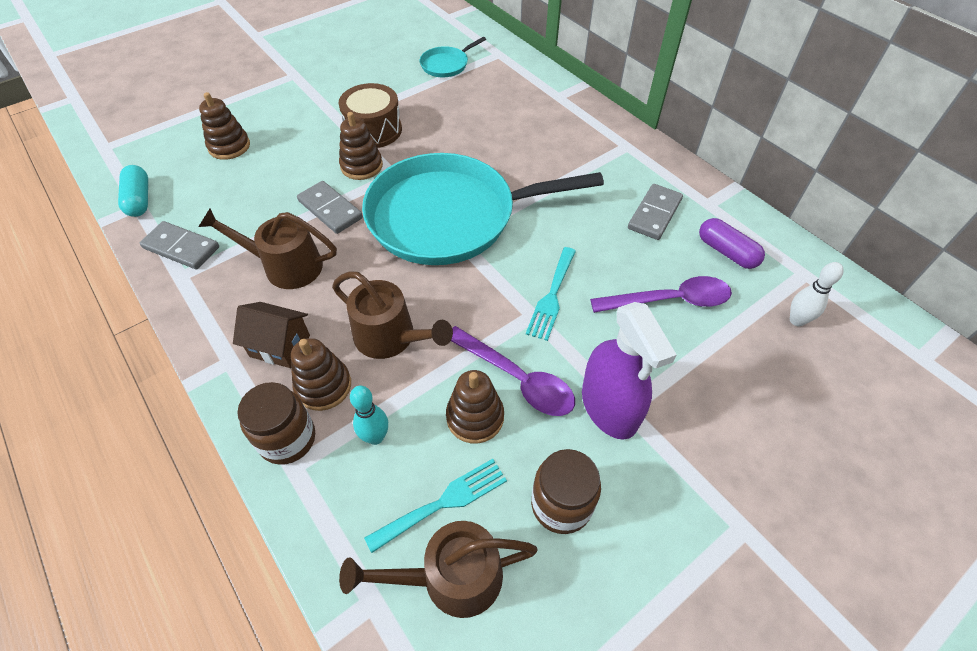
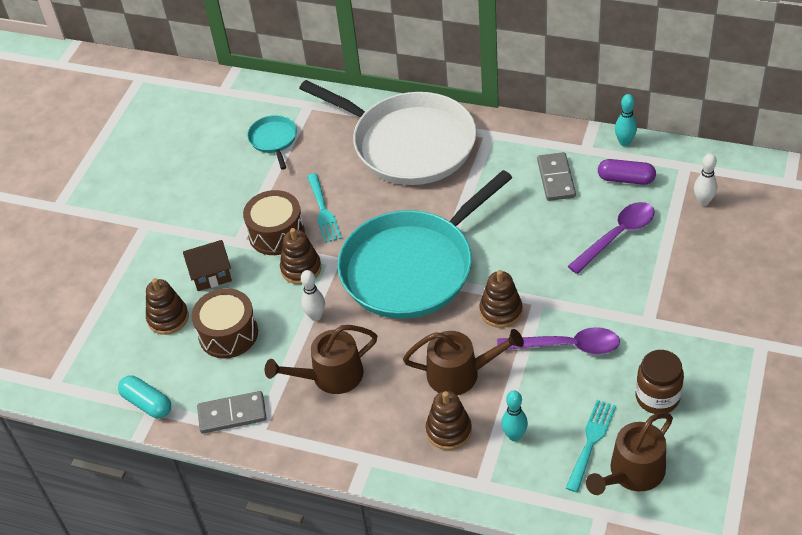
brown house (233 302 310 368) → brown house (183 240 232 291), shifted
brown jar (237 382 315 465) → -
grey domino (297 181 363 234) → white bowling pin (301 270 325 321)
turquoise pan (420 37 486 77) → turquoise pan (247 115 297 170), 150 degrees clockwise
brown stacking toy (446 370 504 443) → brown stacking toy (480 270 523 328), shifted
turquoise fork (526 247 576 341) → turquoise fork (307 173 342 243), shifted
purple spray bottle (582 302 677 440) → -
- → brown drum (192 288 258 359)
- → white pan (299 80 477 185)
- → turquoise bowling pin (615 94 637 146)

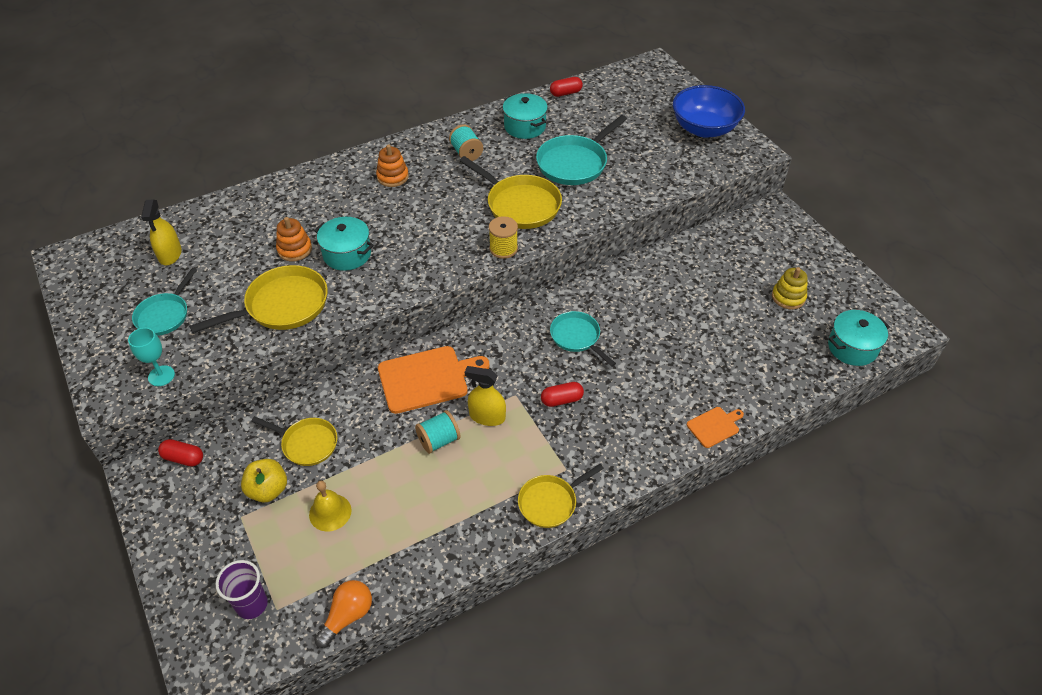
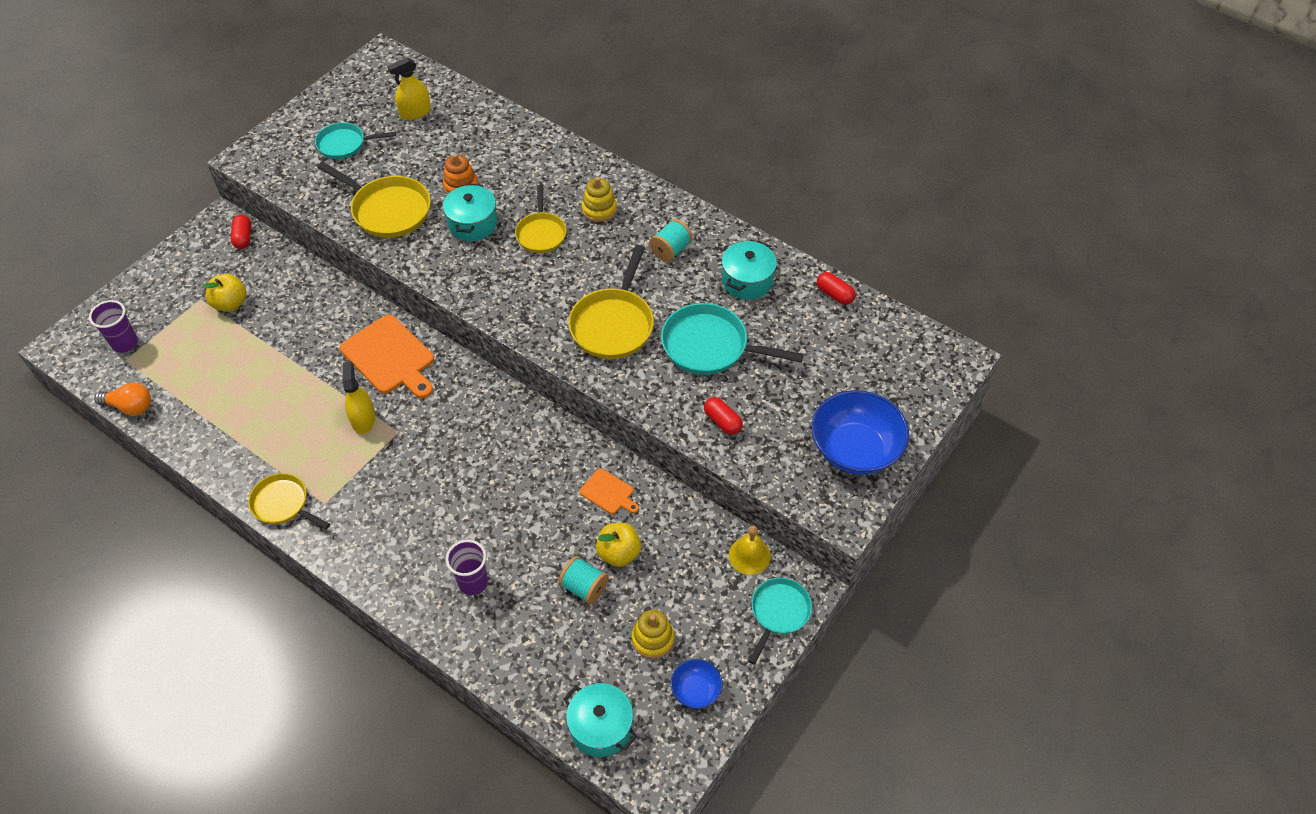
turquoise goblet (128 328 175 386) → -
yellow pan (251 416 337 466) → yellow pan (515 185 566 253), shifted
yellow bell (309 481 351 532) → yellow bell (729 526 771 575), shifted
orange stacking toy (376 144 409 187) → yellow stacking toy (582 177 617 222)
turquoise spool (415 410 461 454) → turquoise spool (558 556 609 604), shifted
yellow spool (489 216 518 259) → -
red capsule (541 382 584 407) → red capsule (704 397 743 435), shifted
turquoise pan (550 311 616 367) → turquoise pan (748 577 812 664), shifted
orange cutting board (687 407 744 448) → orange cutting board (579 468 639 514), shifted
- → purple cup (446 540 488 595)
- → yellow apple (596 523 641 567)
- → blue bowl (671 659 722 709)

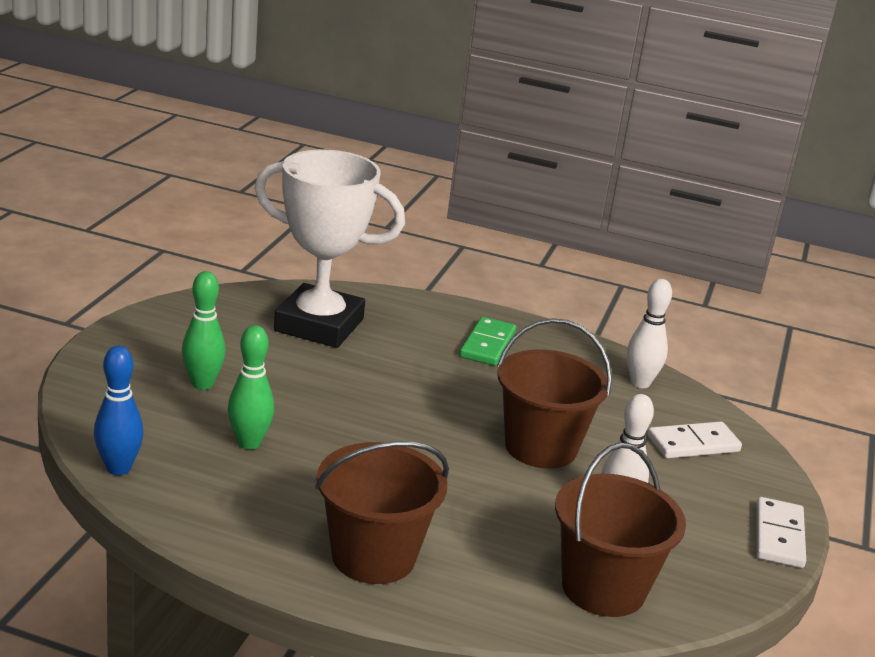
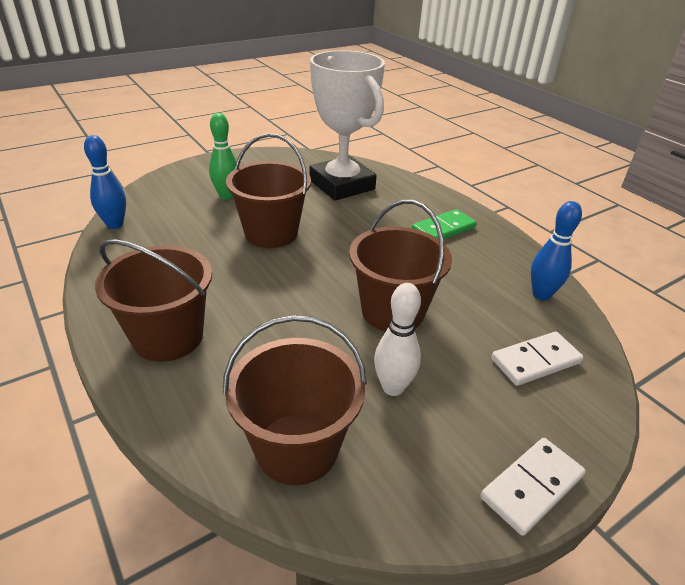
green bowling pin (228 325 274 450) → -
white bowling pin (627 279 672 388) → blue bowling pin (531 201 582 300)
white domino (648 421 742 459) → white domino (491 332 583 386), 45 degrees counterclockwise
- → brown bucket (226 133 311 248)

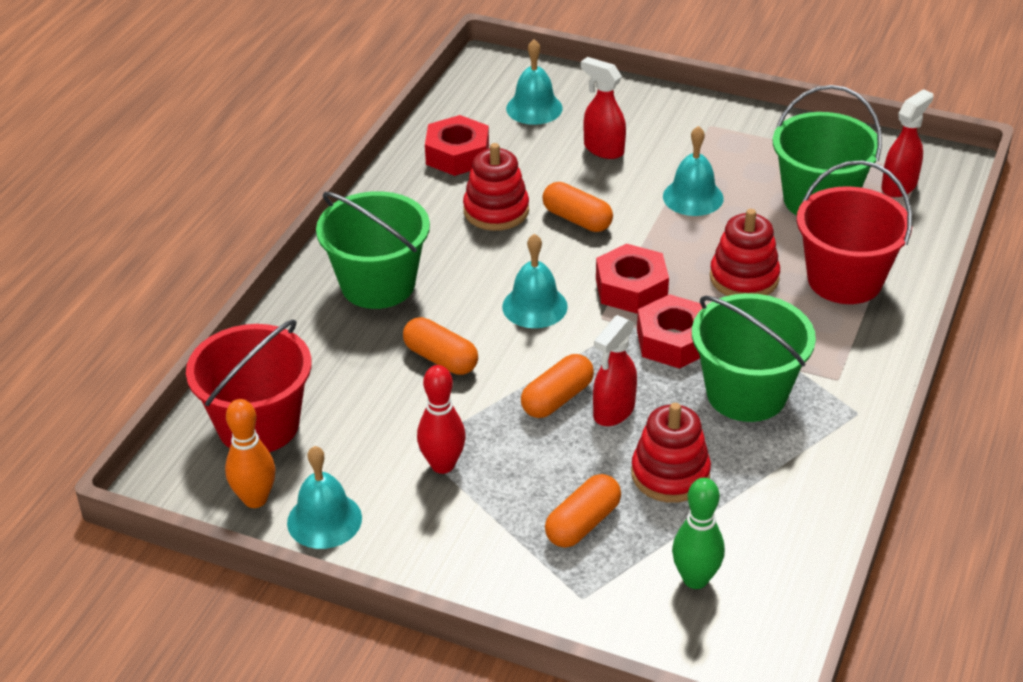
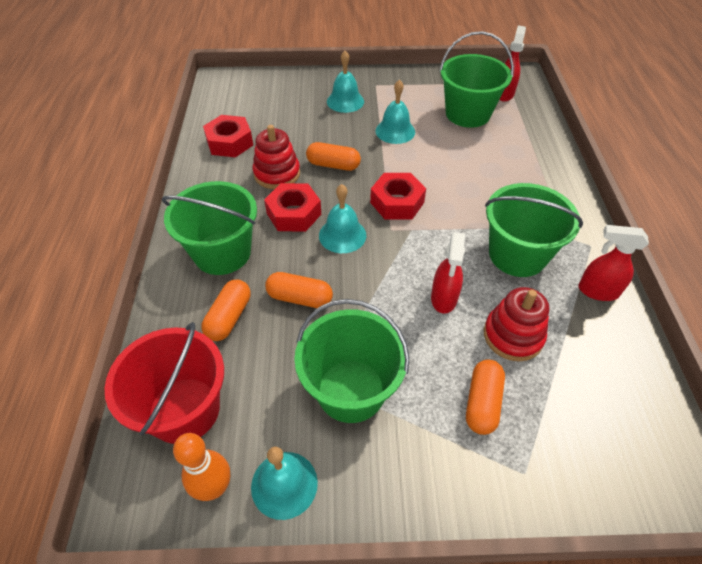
red bowling pin (417 365 466 474) → green bucket (294 299 410 423)
turquoise bell (506 39 563 125) → turquoise bell (327 51 364 113), shifted
orange capsule (521 354 594 418) → orange capsule (201 280 251 341), shifted
red spray bottle (581 57 626 159) → red spray bottle (578 225 649 301), shifted
red nut (637 294 703 369) → red nut (264 183 321 232), shifted
green bowling pin (672 478 725 589) → -
red stacking toy (710 209 780 296) → -
red bucket (797 160 912 304) → -

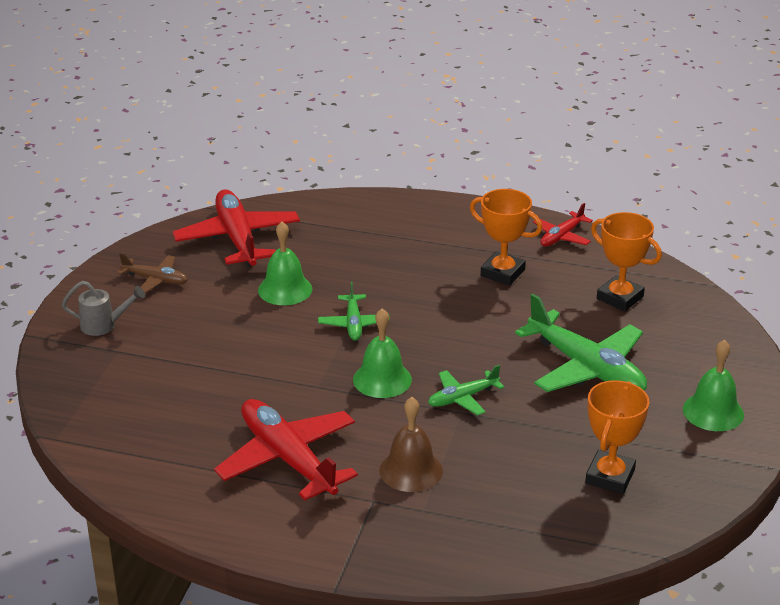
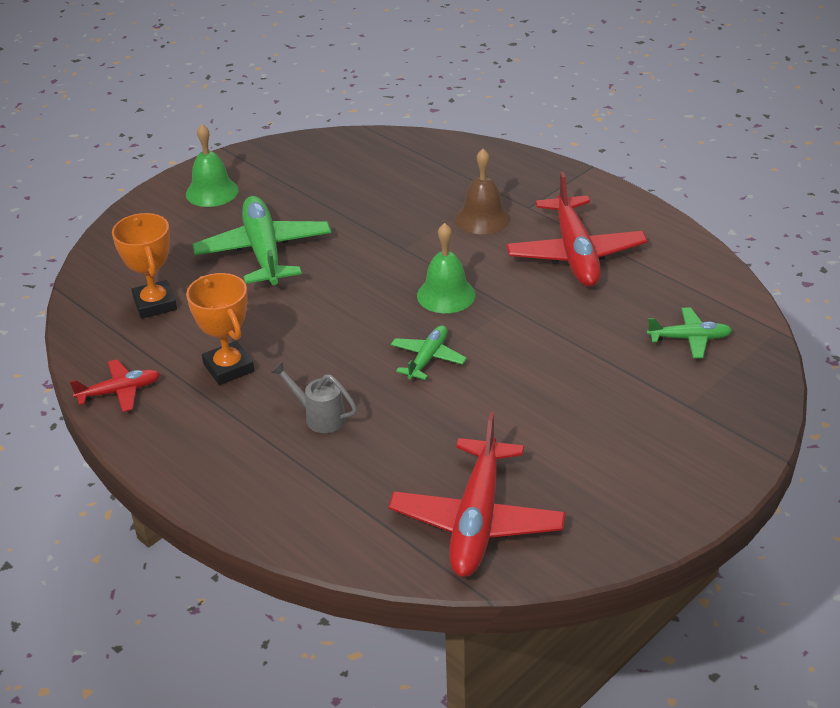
grey watering can (62 281 145 336) → grey watering can (270 362 357 433), shifted
brown plane (117 253 188 293) → -
green bell (258 222 312 305) → -
green plane (428 365 505 415) → green plane (647 308 733 358), shifted
orange trophy (585 380 649 494) → -

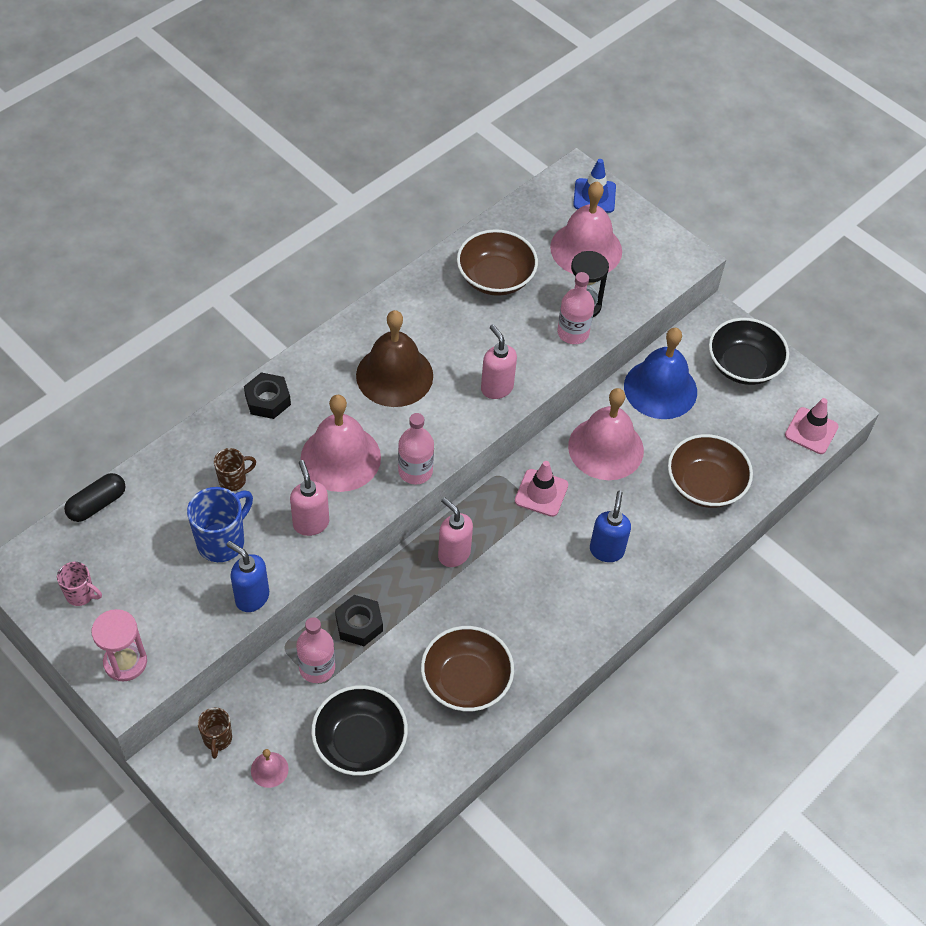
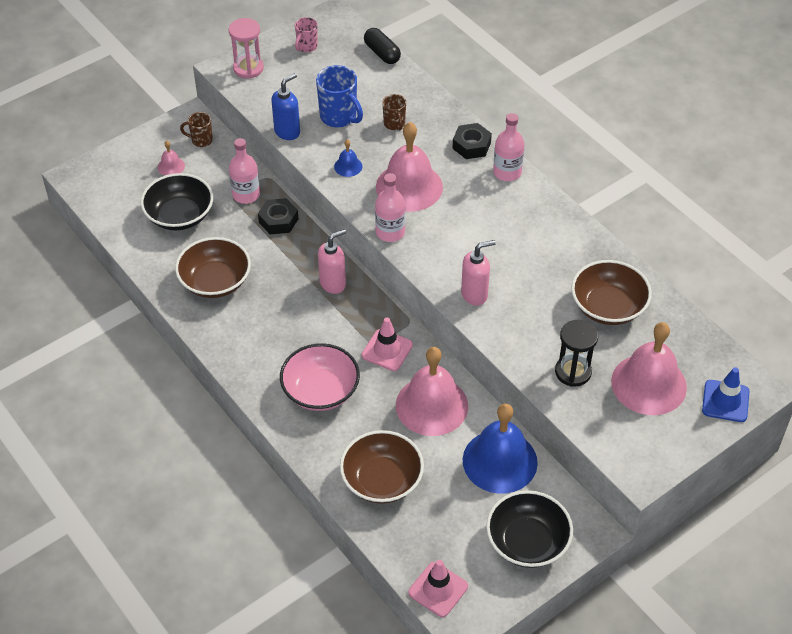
pink soap dispenser (290 460 329 536) → blue bell (334 140 363 177)
brown bell (356 310 433 407) → -
pink bottle (557 272 595 344) → pink bottle (493 113 525 181), shifted
blue soap dispenser (590 491 631 562) → pink bowl (280 343 360 411)

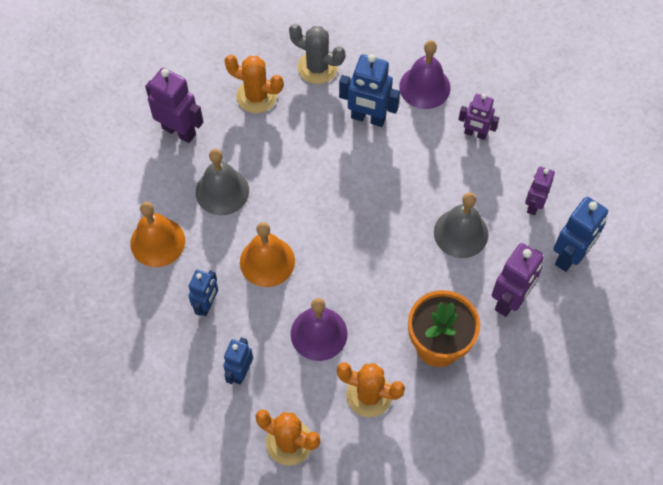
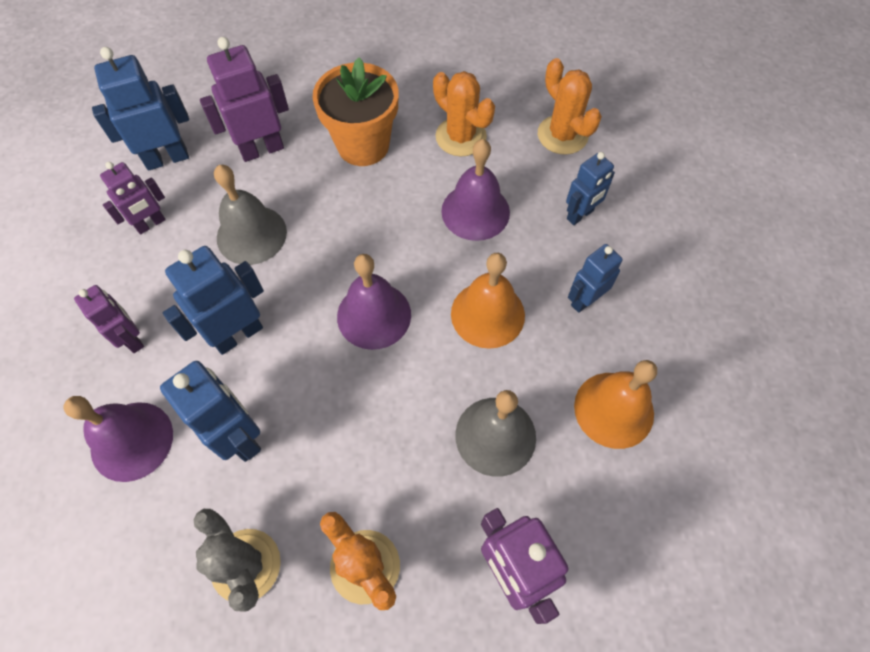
- → blue robot (163 246 264 355)
- → purple bell (337 254 411 350)

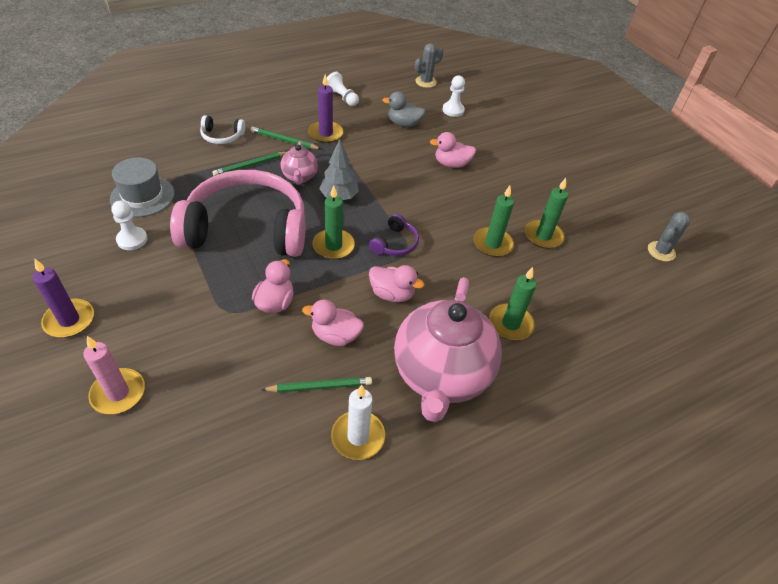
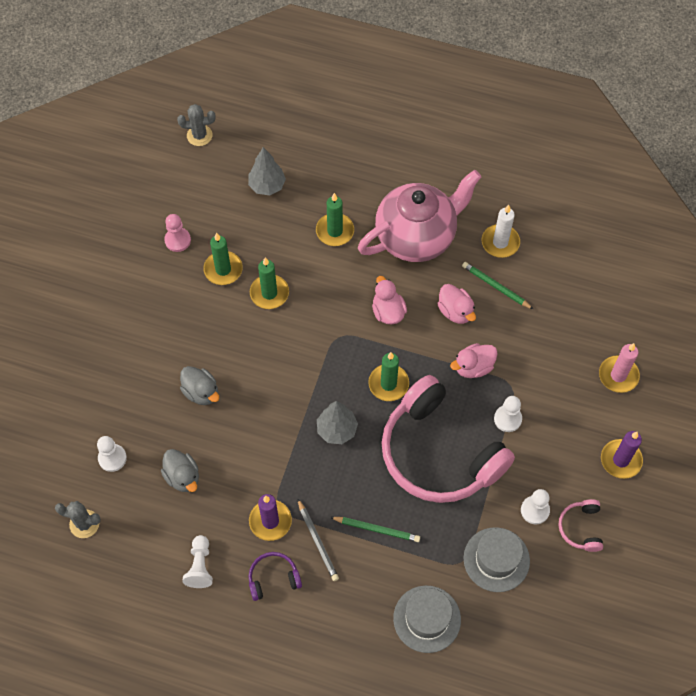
white headphones (200 115 245 144) → -
green pencil (251 127 321 149) → grey pencil (297 498 339 581)
pink teapot (281 141 318 185) → -
purple headphones (369 214 419 256) → purple headphones (248 552 302 601), shifted
pink duck (430 132 476 168) → grey duck (180 366 219 405)
grey cactus (648 211 690 262) → grey cactus (177 104 215 146), shifted
- → pink pawn (164 214 191 252)
- → grey tree (248 147 286 195)
- → grey hat (393 585 461 653)
- → white pawn (494 396 522 432)
- → pink headphones (559 499 603 552)

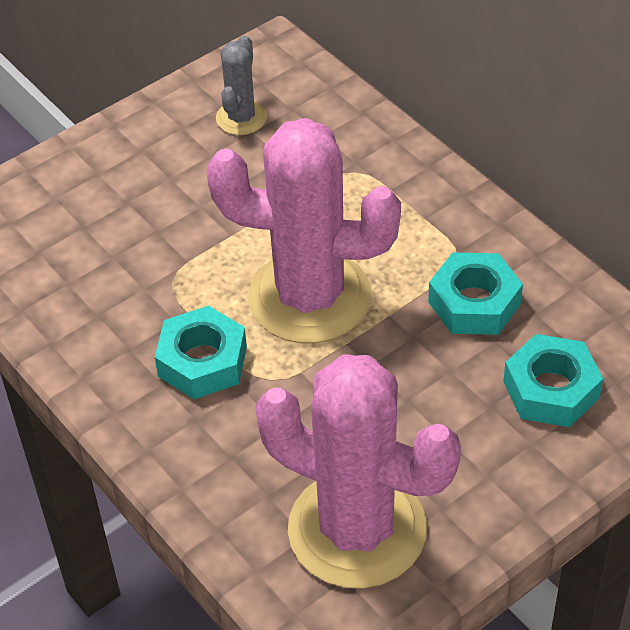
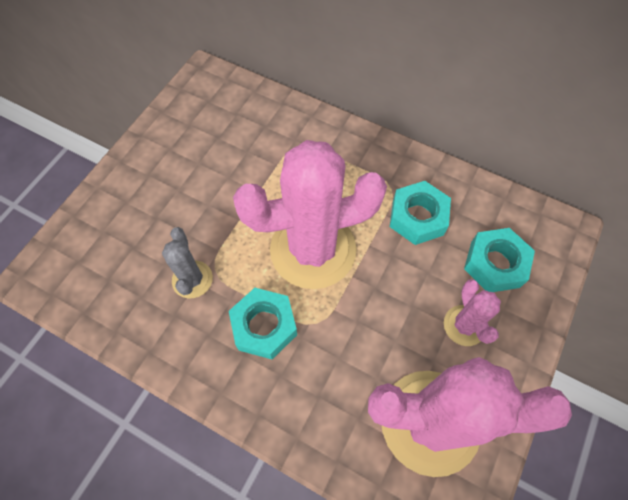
grey cactus (216 35 267 135) → grey cactus (162 227 213 298), shifted
- → pink cactus (444 279 501 346)

